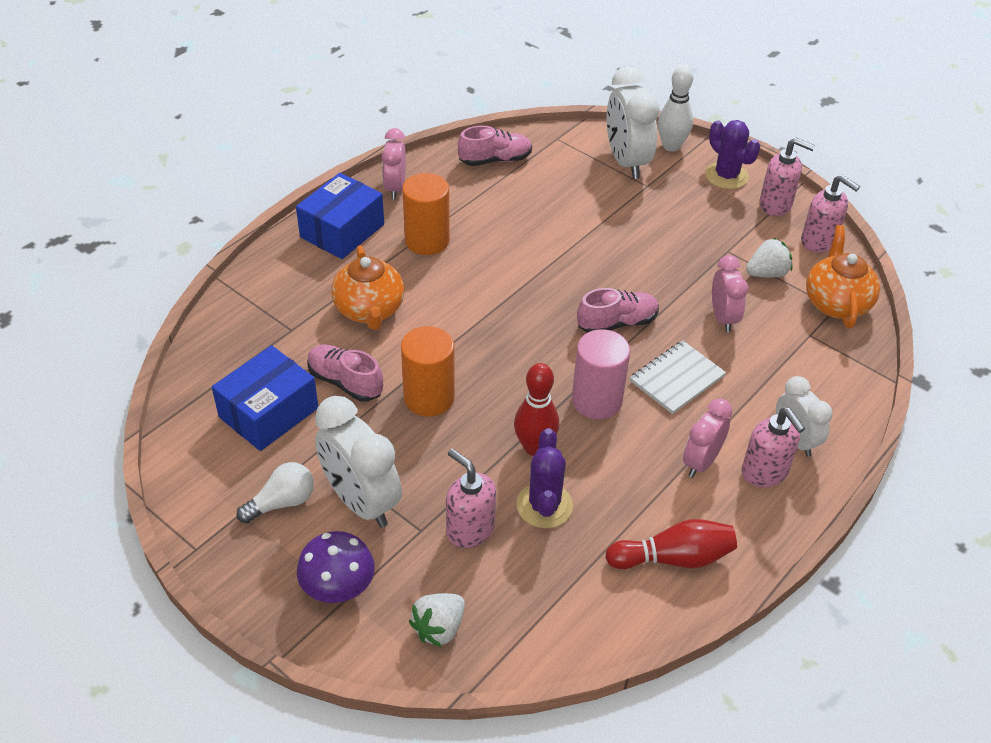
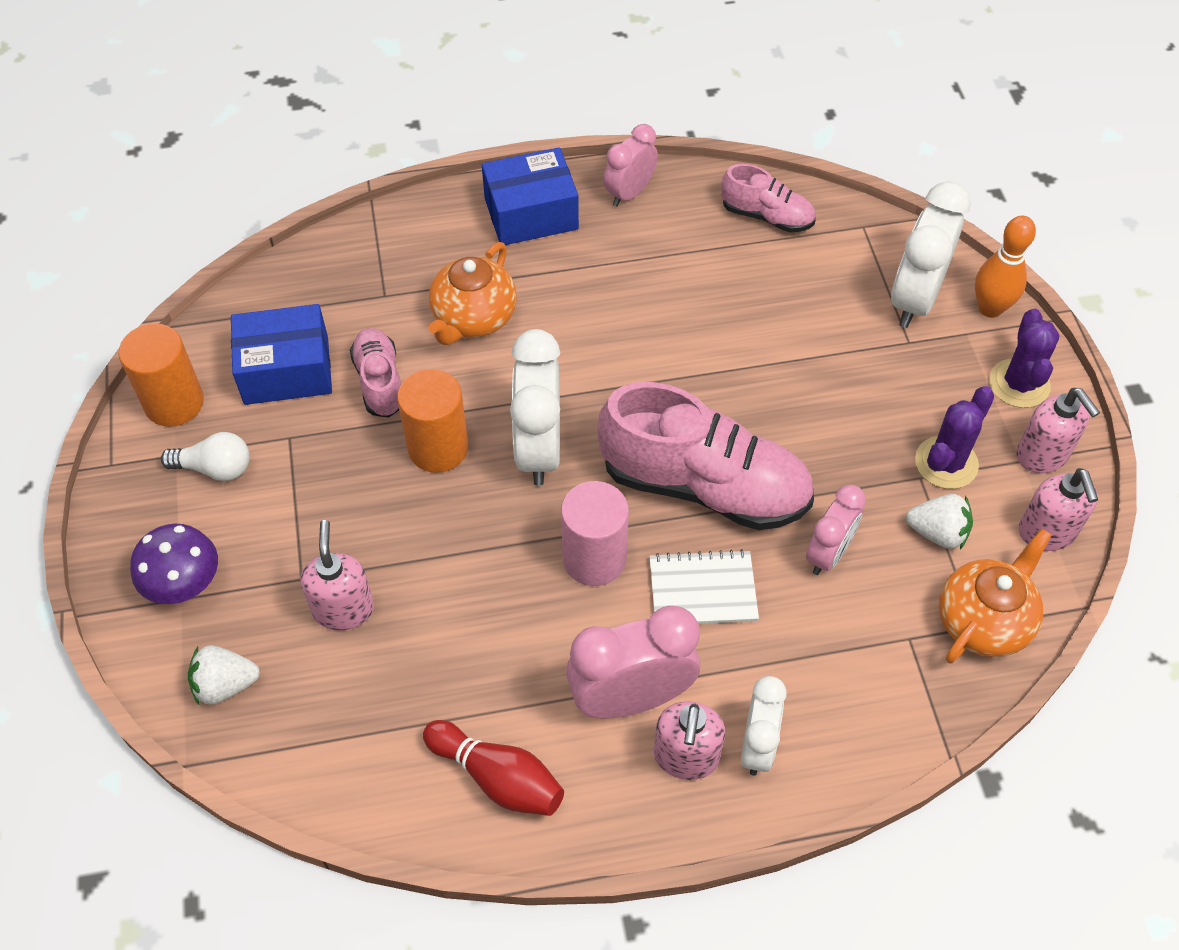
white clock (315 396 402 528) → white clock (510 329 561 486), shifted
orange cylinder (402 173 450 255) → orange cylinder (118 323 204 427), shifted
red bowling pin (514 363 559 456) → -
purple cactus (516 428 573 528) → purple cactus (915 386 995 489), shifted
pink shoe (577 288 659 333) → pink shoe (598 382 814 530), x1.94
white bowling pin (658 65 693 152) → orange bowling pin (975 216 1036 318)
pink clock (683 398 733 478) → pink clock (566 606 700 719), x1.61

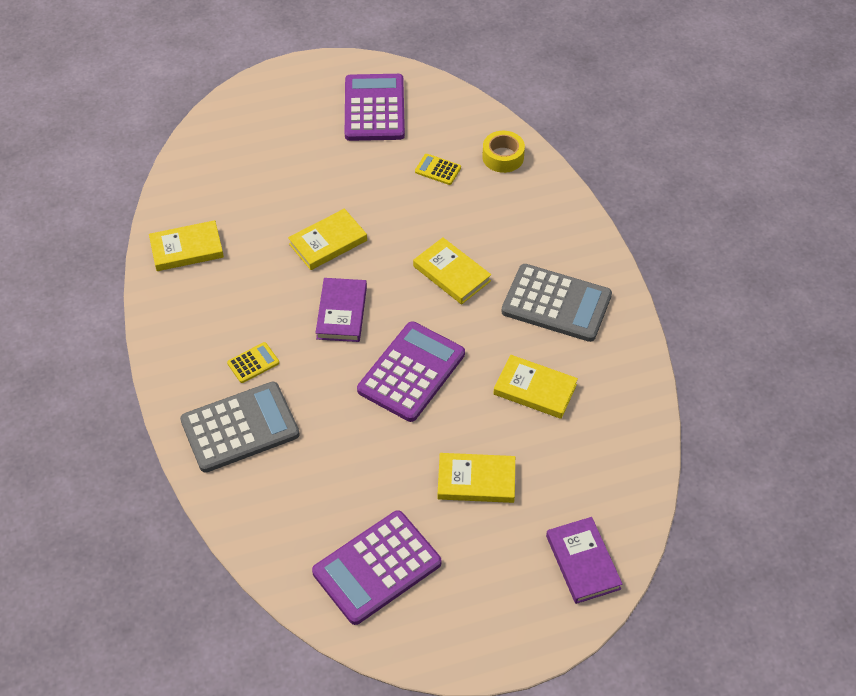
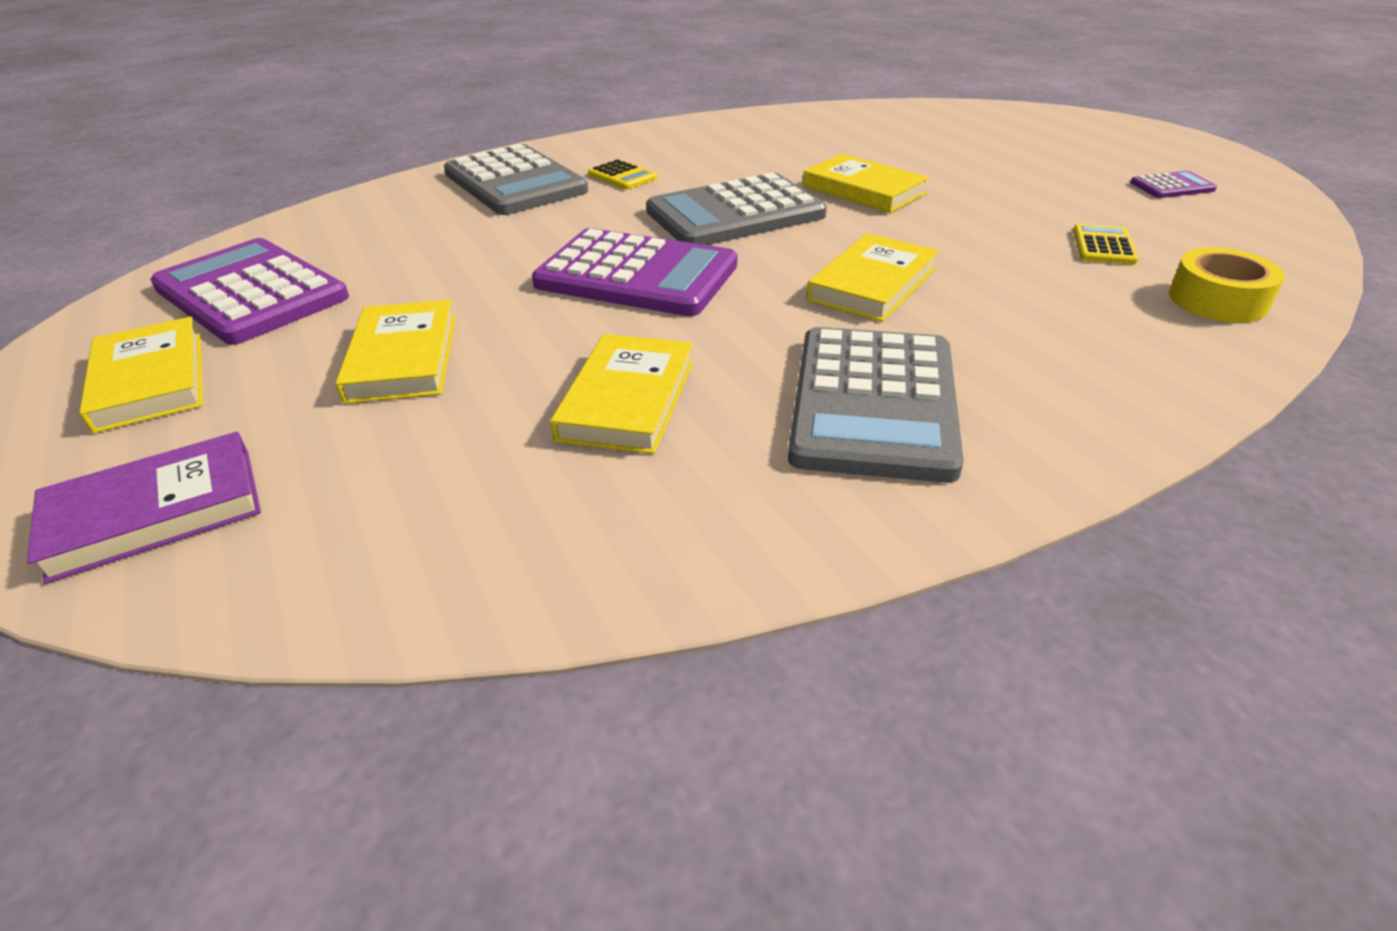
yellow book (149 220 224 271) → yellow book (79 317 203 433), shifted
purple book (316 278 367 342) → grey calculator (646 172 827 245)
purple calculator (345 74 405 141) → purple calculator (1130 171 1217 198), x0.44

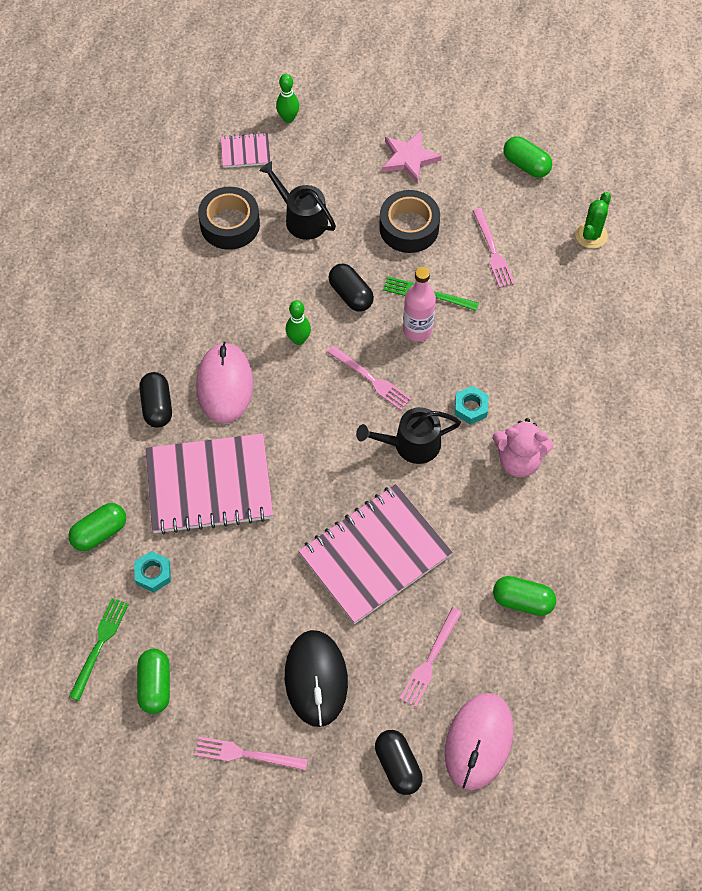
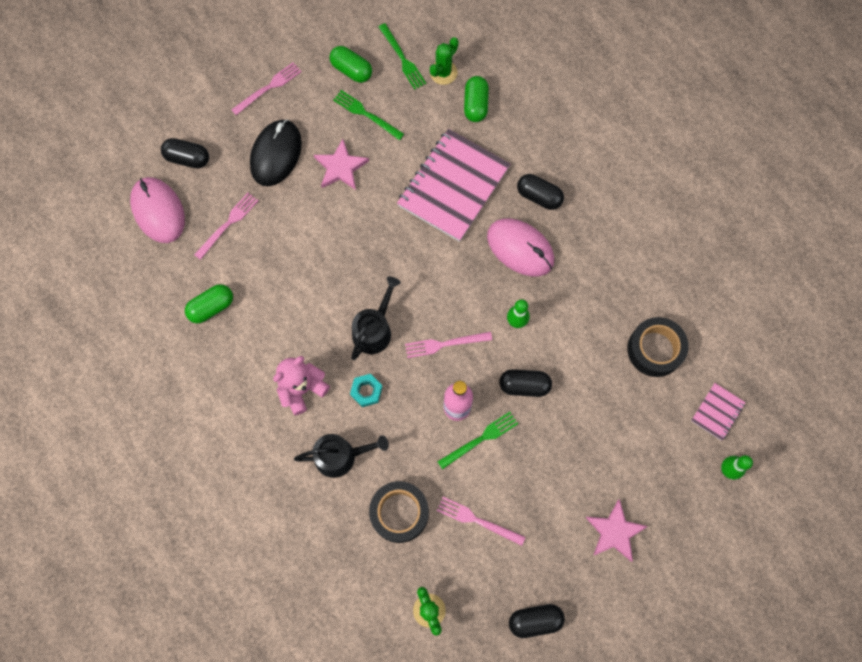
turquoise nut (134 551 171 592) → -
black watering can (259 161 336 240) → black watering can (294 434 389 478), shifted
black mouse (285 630 348 727) → black mouse (250 120 302 186), 75 degrees clockwise
pink notebook (299 484 453 624) → -
black tape (379 190 440 253) → black tape (369 481 429 543), shifted
pink fork (400 608 462 707) → pink fork (194 193 258 260), 60 degrees clockwise
green capsule (503 136 552 178) → black capsule (509 604 565 638)
- → pink star (314 139 369 190)
- → green fork (333 90 404 140)
- → green cactus (430 37 459 85)

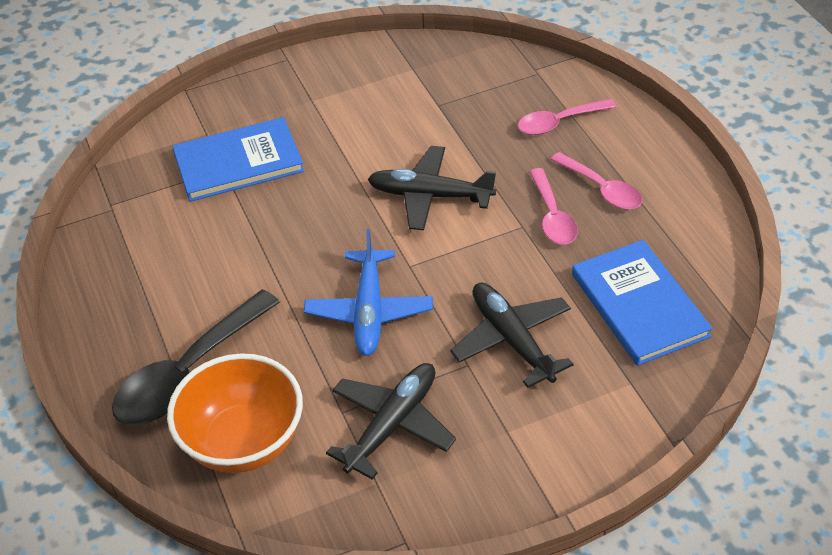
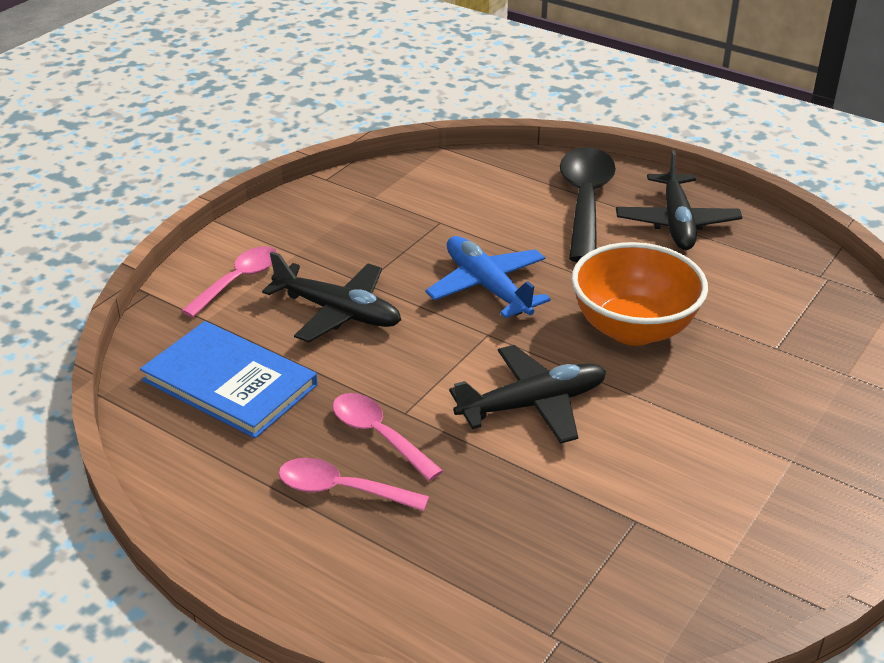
orange bowl (167 353 303 473) → orange bowl (571 242 708 346), shifted
blue book (172 117 304 202) → -
black plane (326 363 456 480) → black plane (616 151 742 250), shifted
pink spoon (518 98 616 135) → pink spoon (181 246 277 317), shifted

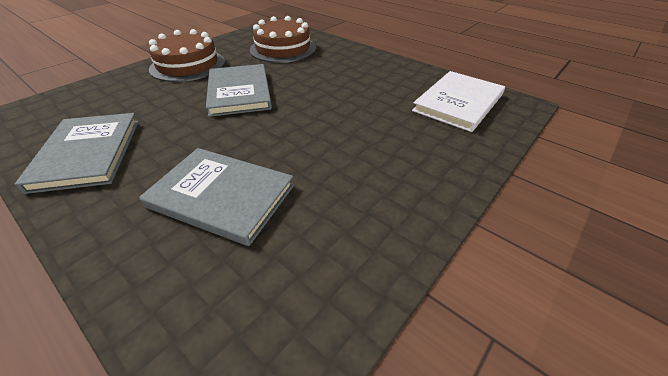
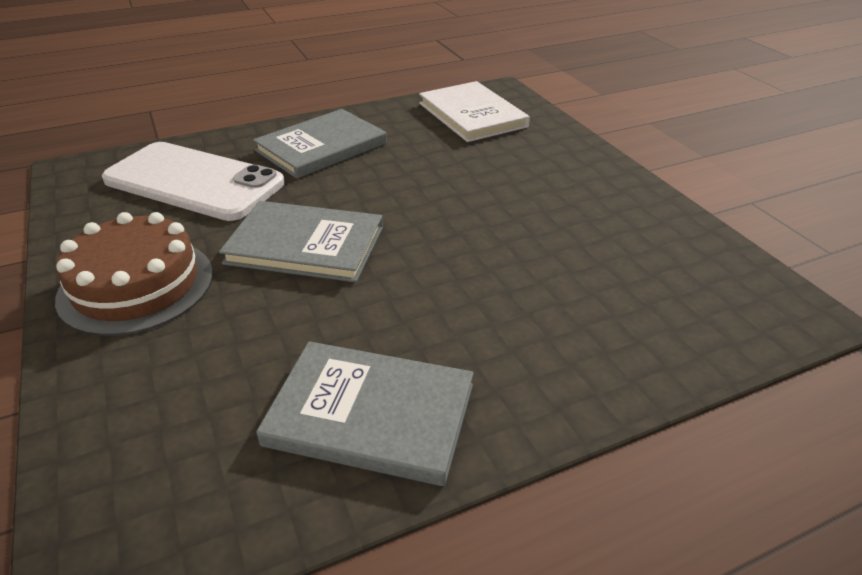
grey book (139 148 294 246) → grey book (253 109 387 179), shifted
brown cake (250 16 316 63) → white phone (102 142 285 221)

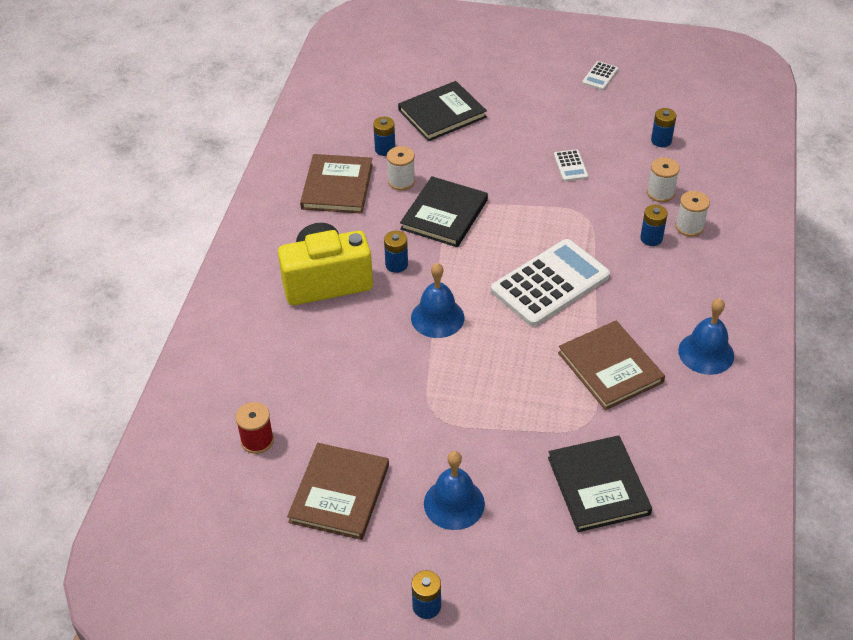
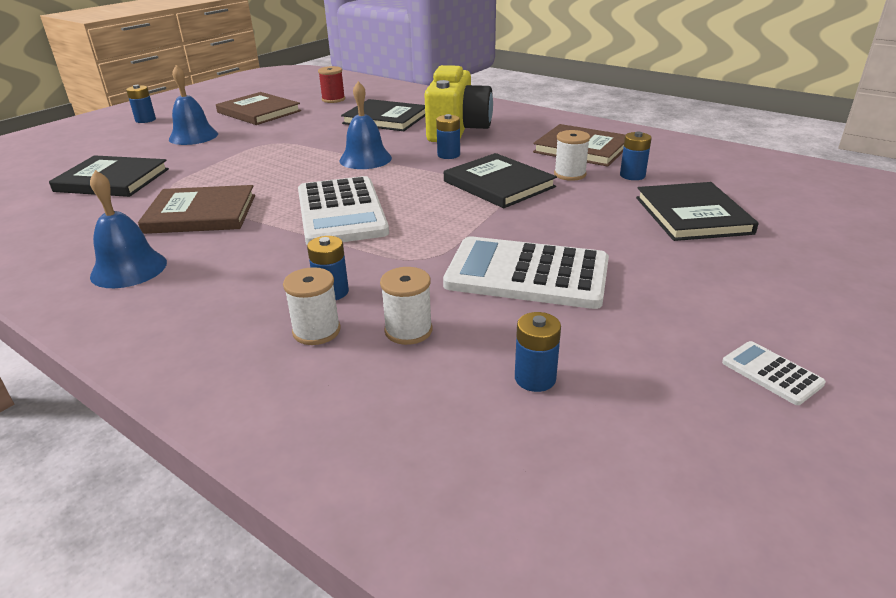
white calculator (554 149 588 181) → white calculator (443 236 609 309), x2.33
- → black book (341 99 425 131)

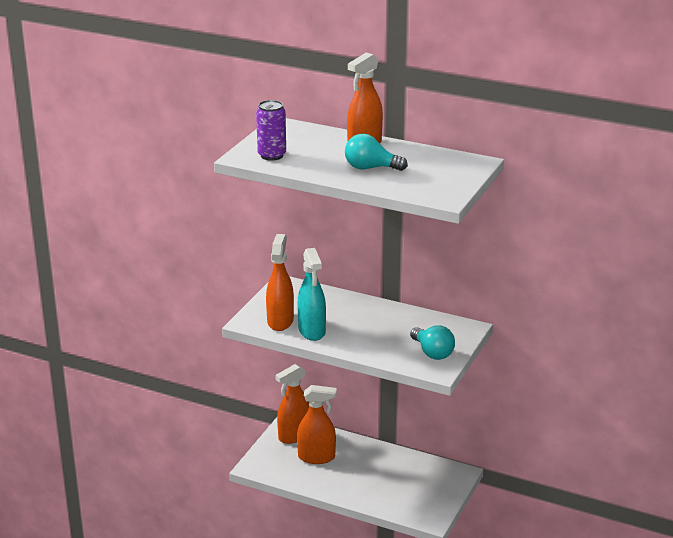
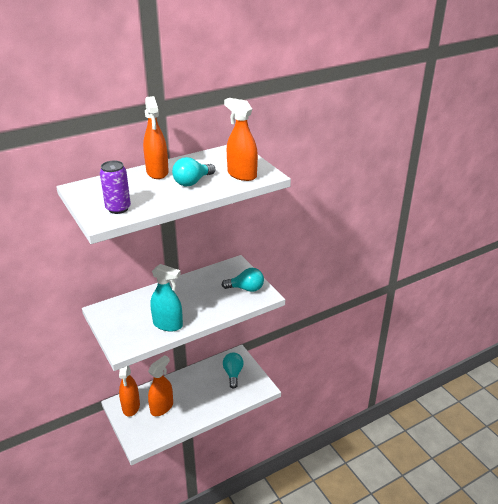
orange spray bottle (266 234 294 331) → orange spray bottle (224 98 258 181), shifted
- → turquoise light bulb (223 353 244 389)

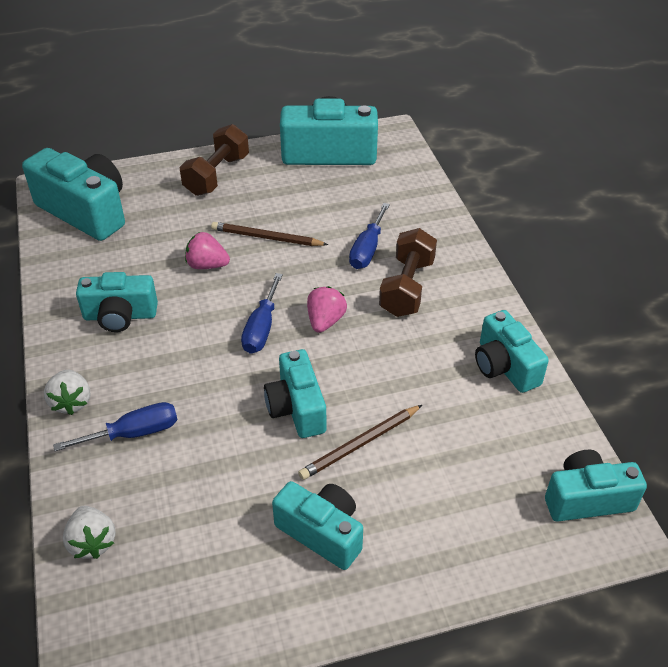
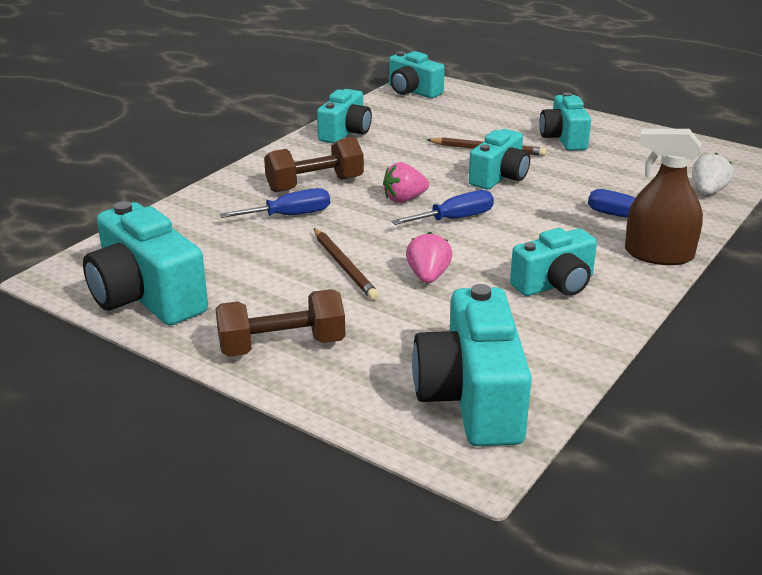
white strawberry (44 370 90 415) → brown spray bottle (625 129 703 265)
turquoise camera (76 272 158 332) → turquoise camera (510 228 597 296), 105 degrees clockwise
pink strawberry (185 232 230 269) → pink strawberry (406 232 452 283), 150 degrees counterclockwise

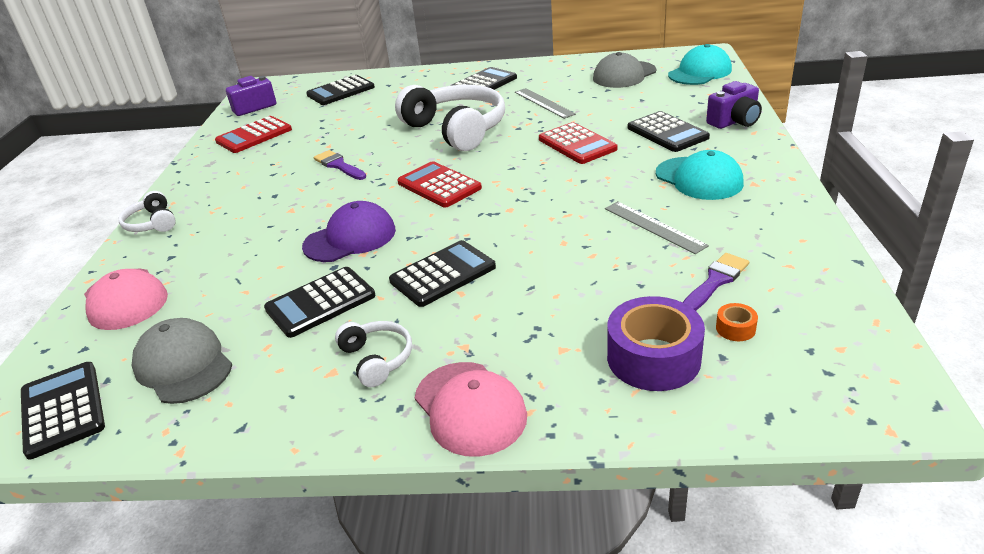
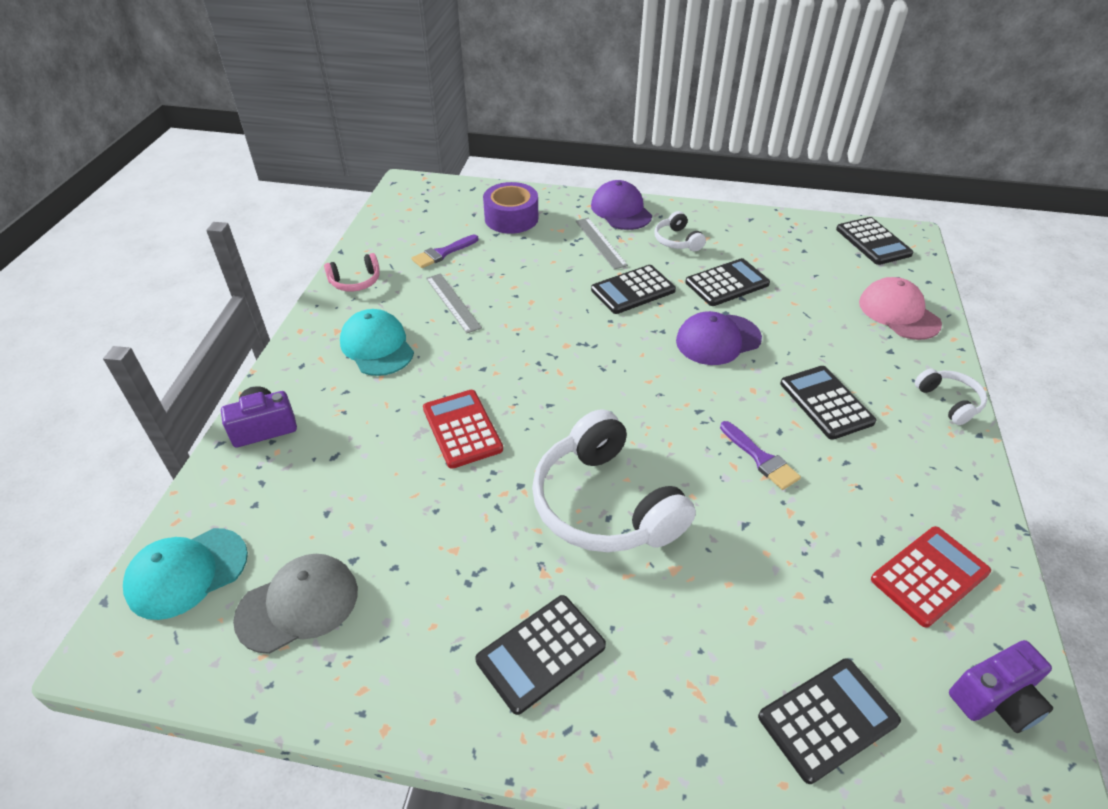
grey cap (132 318 232 404) → -
red calculator (397 161 482 208) → -
pink cap (415 362 527 457) → purple cap (591 180 652 230)
grey ruler (515 88 576 119) → grey ruler (575 218 628 270), shifted
black calculator (628 111 710 152) → black calculator (780 366 876 440), shifted
orange tape (716 303 758 341) → -
- → pink headphones (324 253 380 292)

